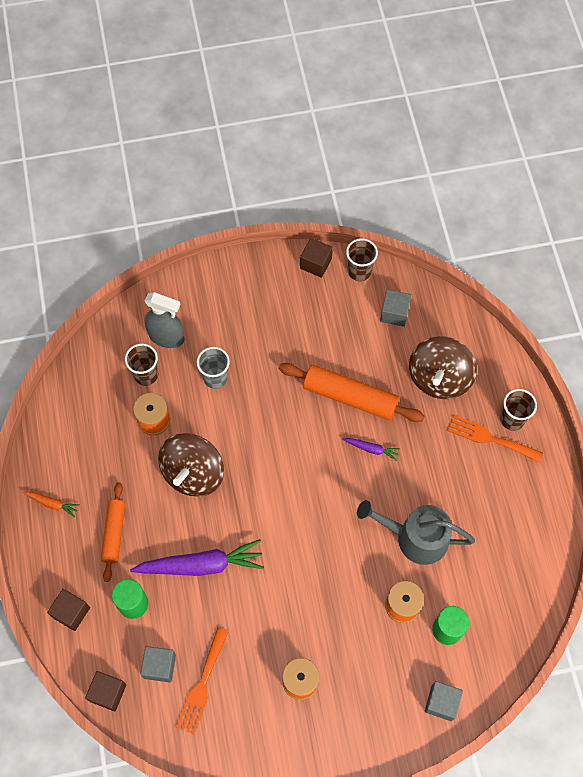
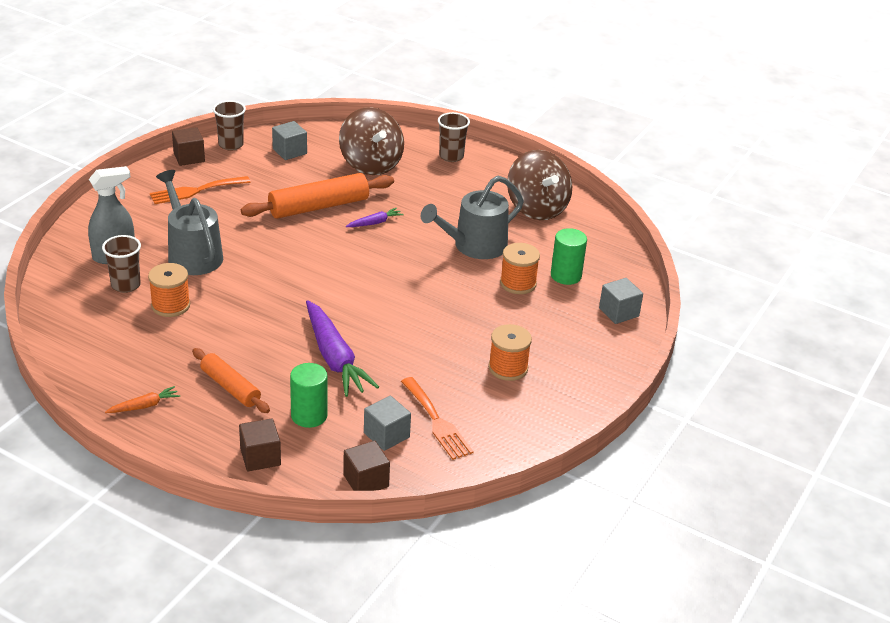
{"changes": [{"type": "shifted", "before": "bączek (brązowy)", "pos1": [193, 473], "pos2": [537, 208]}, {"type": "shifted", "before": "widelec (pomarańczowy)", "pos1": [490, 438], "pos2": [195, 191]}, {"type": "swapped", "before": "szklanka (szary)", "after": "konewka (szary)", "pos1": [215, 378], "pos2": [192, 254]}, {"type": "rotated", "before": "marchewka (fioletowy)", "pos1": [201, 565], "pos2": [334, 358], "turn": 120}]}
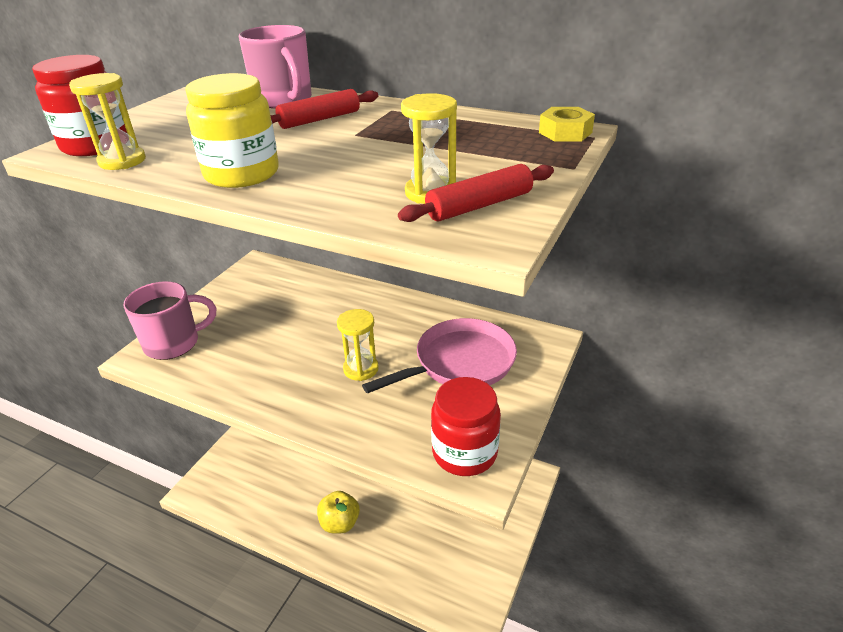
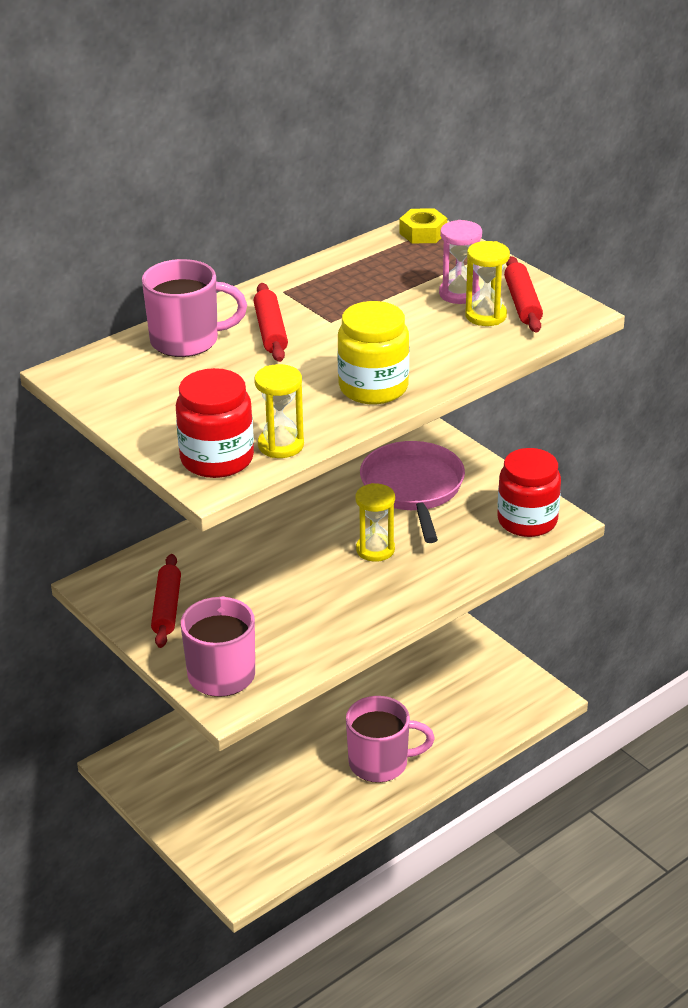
{"changes": [{"type": "new", "after": "wałek do ciasta (czerwony)", "pos2": [167, 608]}, {"type": "new", "after": "klepsydra (różowy)", "pos2": [459, 294]}, {"type": "swapped", "before": "jabłko (żółty)", "after": "kubek (różowy)", "pos1": [340, 523], "pos2": [380, 763]}]}
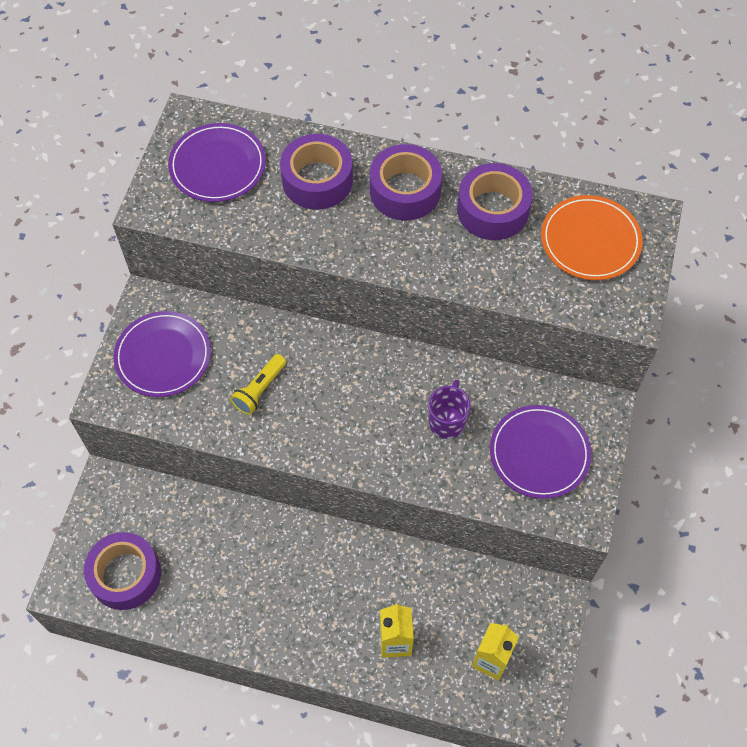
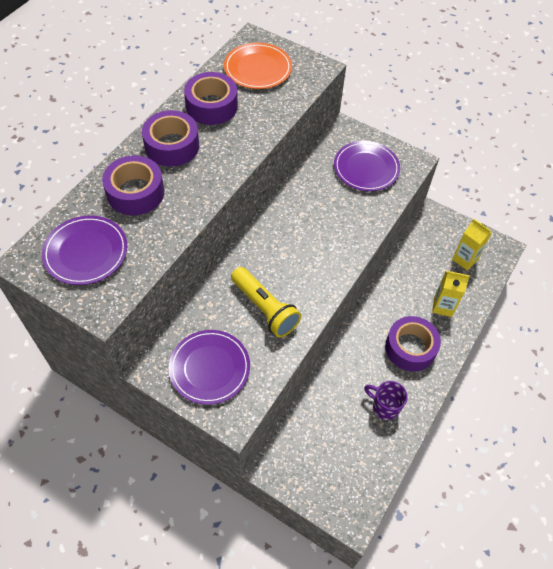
{"changes": [{"type": "shifted", "before": "taśma klejąca (fioletowy)", "pos1": [125, 575], "pos2": [410, 348]}, {"type": "shifted", "before": "kubek (fioletowy)", "pos1": [447, 421], "pos2": [384, 406]}, {"type": "scaled", "before": "latarka (żółty)", "pos1": [259, 389], "pos2": [264, 308], "scale": 1.57}]}
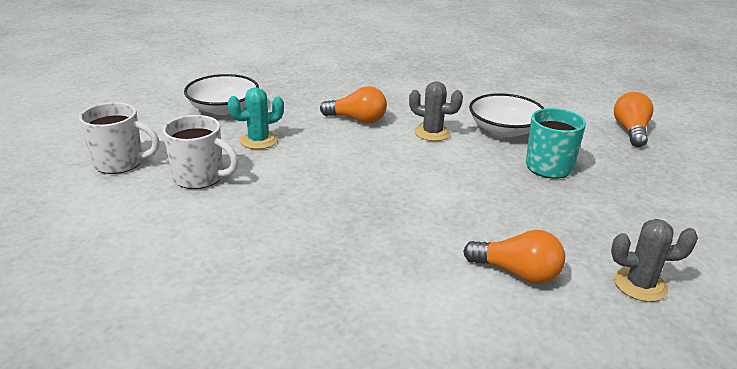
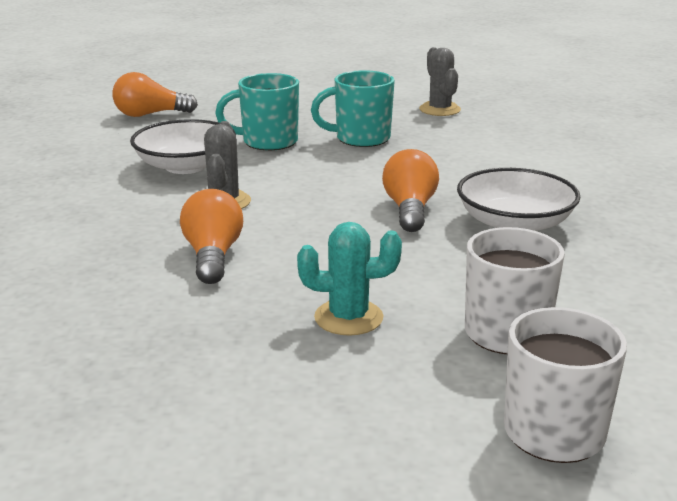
{"changes": [{"type": "new", "after": "kubek (turkusowy)", "pos2": [361, 138]}, {"type": "shifted", "before": "miska (biały)", "pos1": [223, 108], "pos2": [514, 223]}, {"type": "shifted", "before": "żarówka (pomarańczowy)", "pos1": [517, 273], "pos2": [410, 209]}, {"type": "rotated", "before": "kaktus (turkusowy)", "pos1": [259, 140], "pos2": [348, 318], "turn": -45}]}
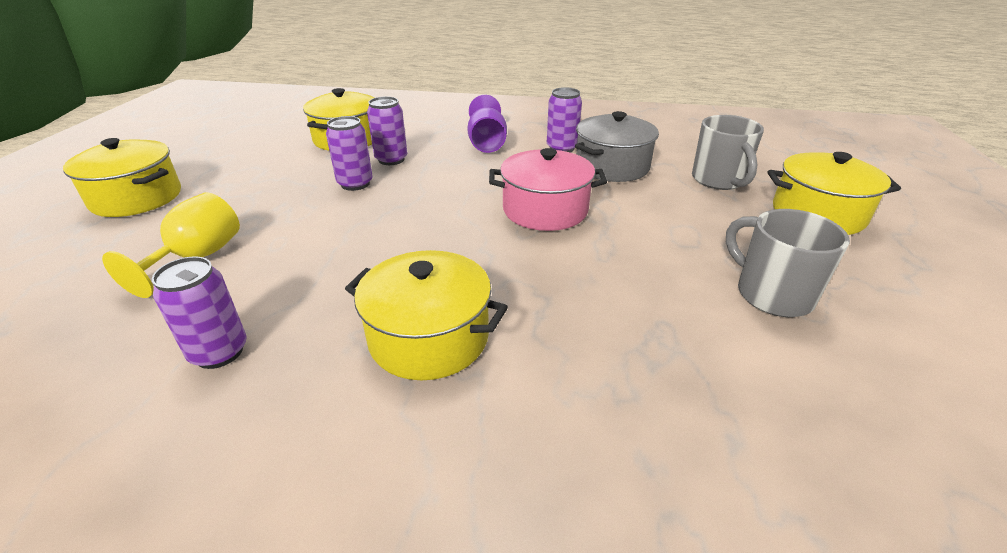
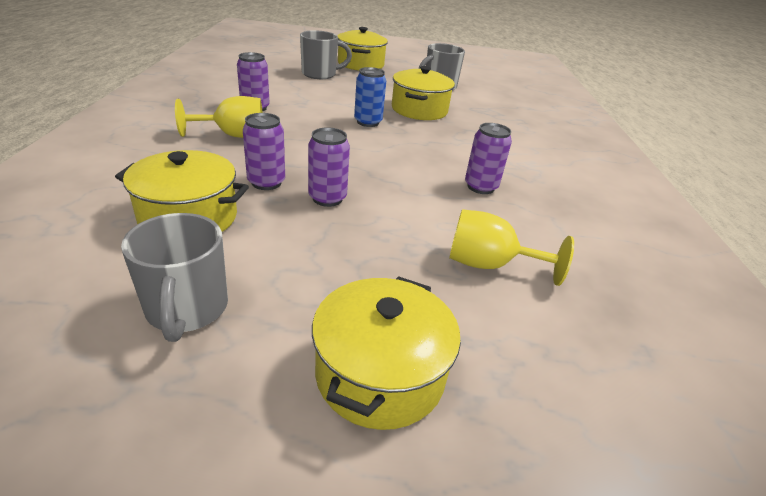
{"changes": [{"type": "gone", "before": "garnek (szary)", "pos1": [612, 167]}, {"type": "new", "after": "kubek (szary)", "pos2": [187, 309]}, {"type": "shifted", "before": "puszka (fioletowy)", "pos1": [219, 352], "pos2": [480, 187]}, {"type": "shifted", "before": "garnek (żółty)", "pos1": [429, 337], "pos2": [419, 110]}, {"type": "swapped", "before": "garnek (różowy)", "after": "puszka (niebieski)", "pos1": [545, 210], "pos2": [368, 122]}, {"type": "repainted", "before": "kielich (fioletowy)", "after": "kielich (żółty)", "pos1": [487, 143], "pos2": [233, 135]}]}
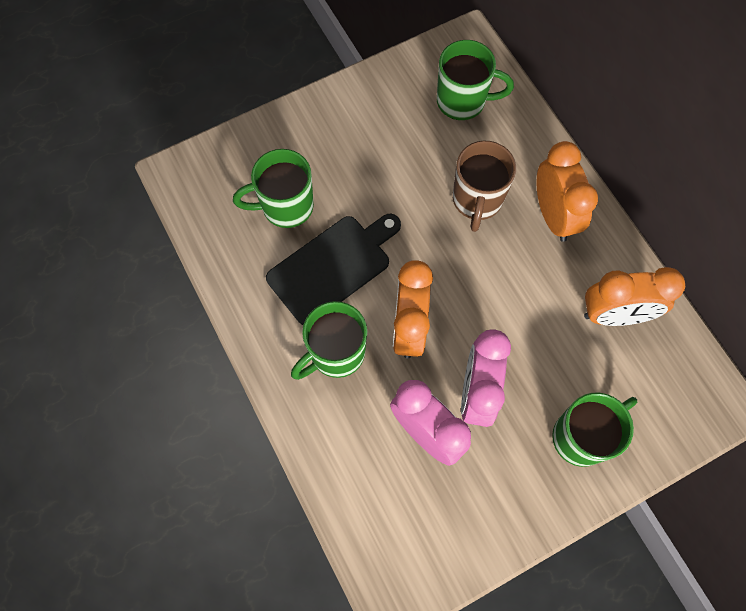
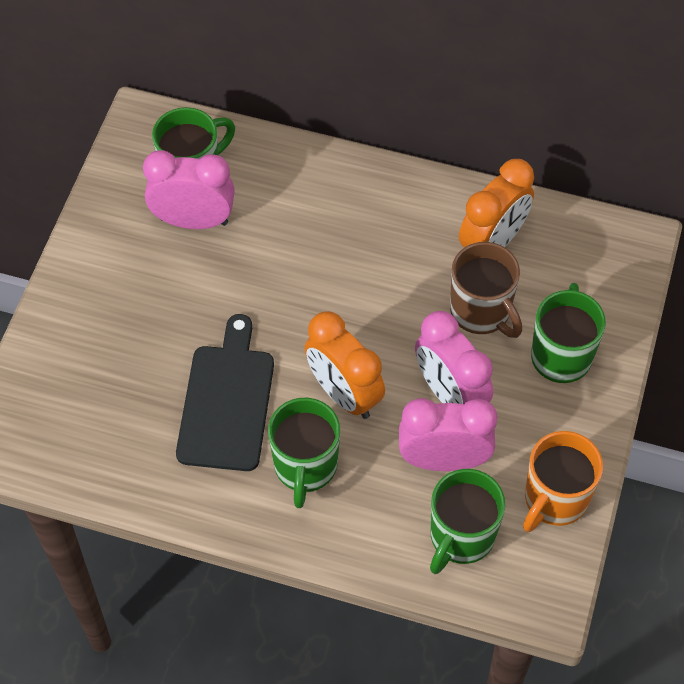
{"changes": [{"type": "gone", "before": "budzik (pomarańczowy)", "pos1": [553, 215]}, {"type": "new", "after": "budzik (różowy)", "pos2": [193, 220]}, {"type": "new", "after": "kubek (pomarańczowy)", "pos2": [554, 499]}, {"type": "shifted", "before": "kubek (zielony)", "pos1": [285, 206], "pos2": [461, 537]}, {"type": "shifted", "before": "kubek (brązowy)", "pos1": [477, 200], "pos2": [481, 312]}]}
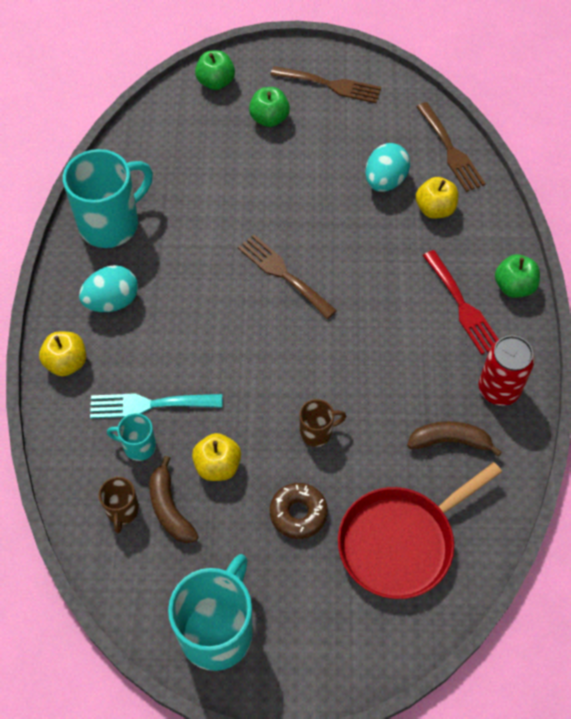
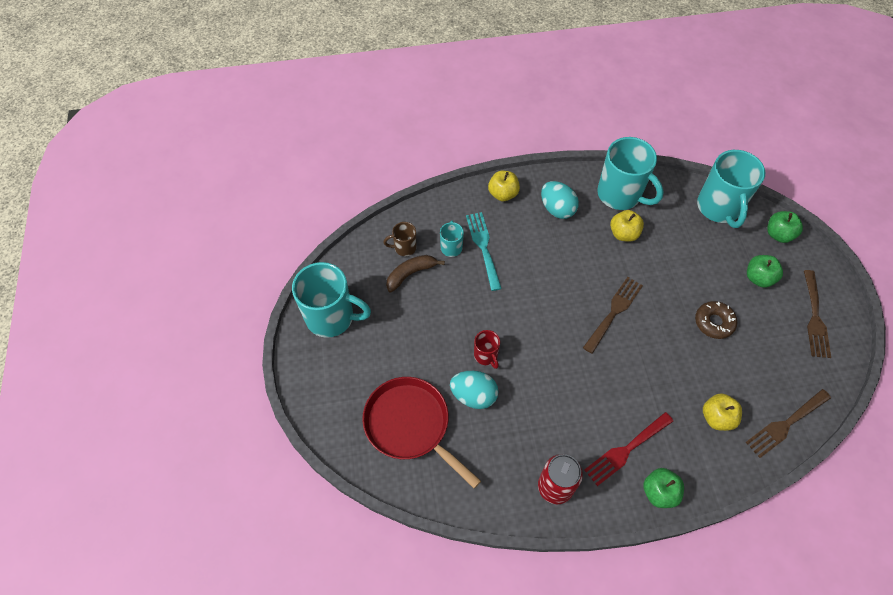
{"changes": [{"type": "gone", "before": "banan (brązowy)", "pos1": [450, 441]}, {"type": "new", "after": "kubek (turkusowy)", "pos2": [719, 208]}, {"type": "shifted", "before": "jabłko (żółty)", "pos1": [217, 465], "pos2": [623, 234]}, {"type": "shifted", "before": "donut (brązowy)", "pos1": [298, 513], "pos2": [714, 322]}, {"type": "shifted", "before": "jajko (turkusowy)", "pos1": [385, 181], "pos2": [473, 395]}, {"type": "repainted", "before": "kubek (brązowy)", "after": "kubek (czerwony)", "pos1": [317, 432], "pos2": [486, 356]}]}
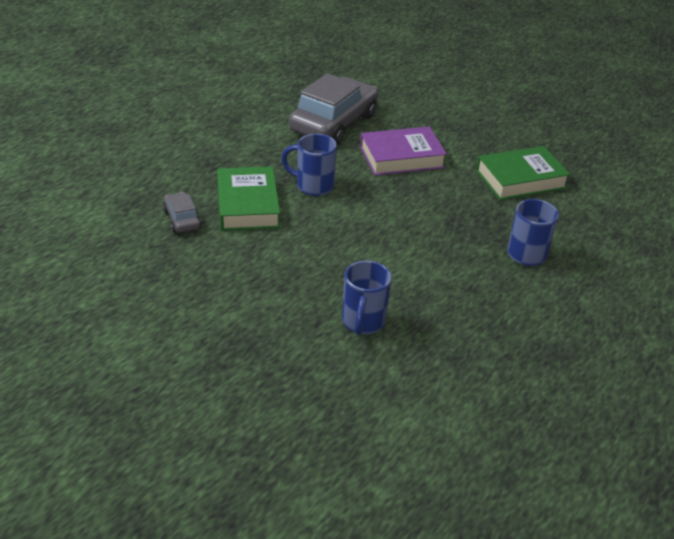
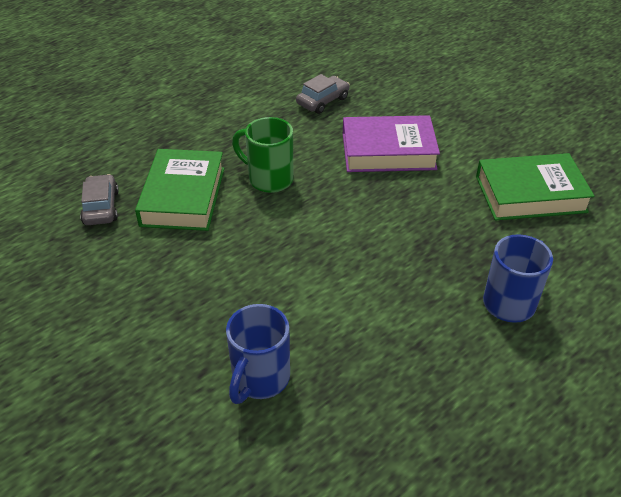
{"changes": [{"type": "repainted", "before": "kubek (niebieski)", "after": "kubek (zielony)", "pos1": [313, 186], "pos2": [269, 179]}, {"type": "scaled", "before": "samochód (szary)", "pos1": [334, 123], "pos2": [323, 101], "scale": 0.46}]}
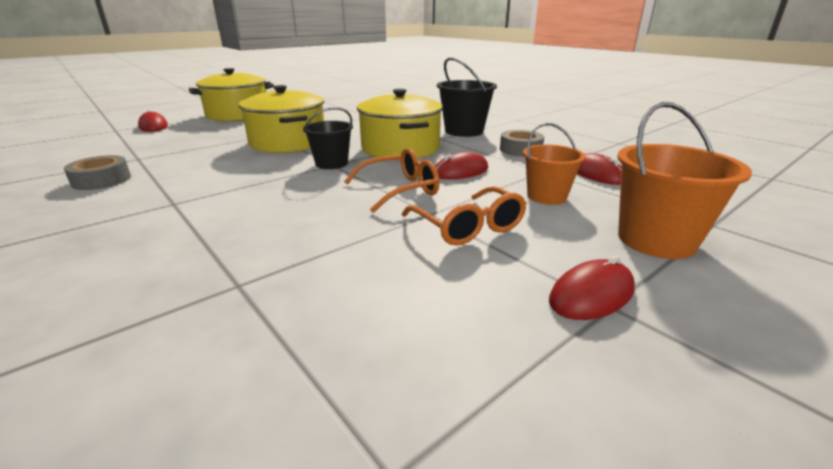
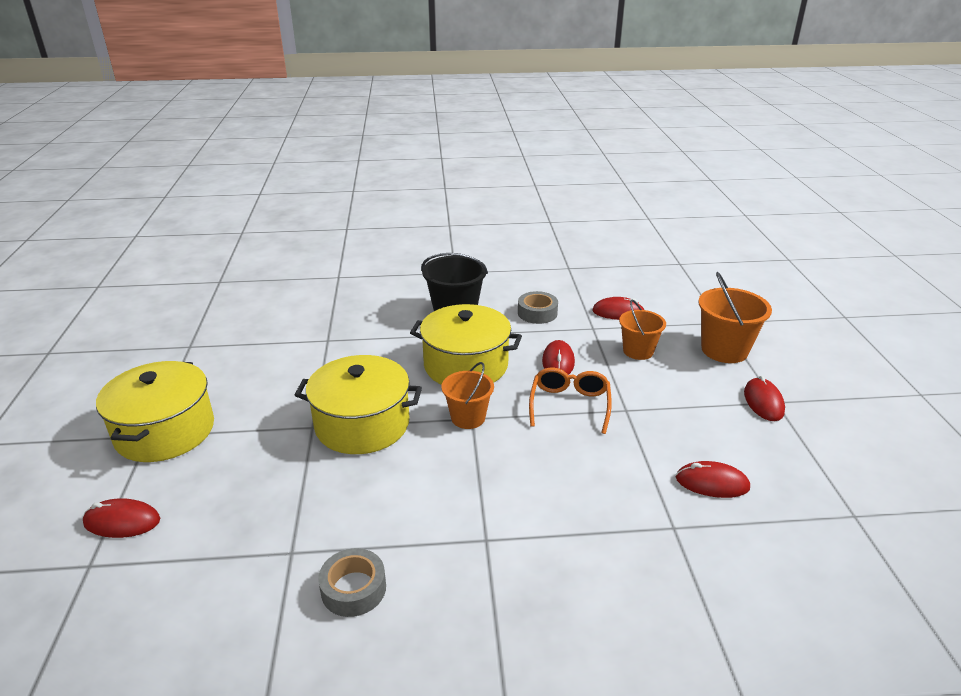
{"changes": [{"type": "gone", "before": "okulary (pomarańczowy)", "pos1": [468, 227]}, {"type": "new", "after": "myszka (czerwony)", "pos2": [712, 483]}, {"type": "repainted", "before": "wiadro (czarny)", "after": "wiadro (pomarańczowy)", "pos1": [331, 163], "pos2": [468, 418]}]}
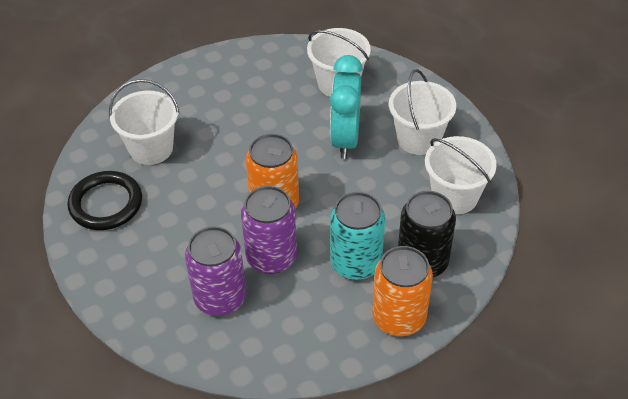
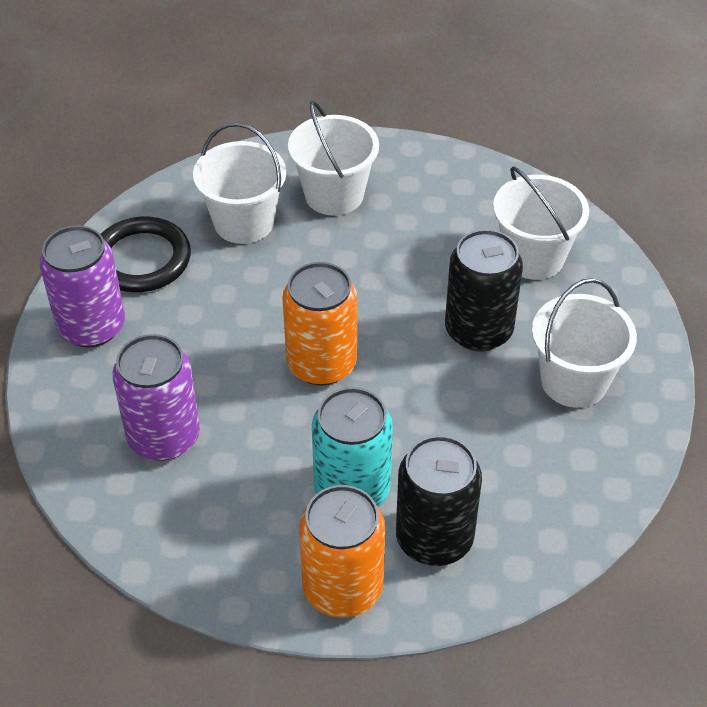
{"changes": [{"type": "shifted", "before": "puszka (fioletowy)", "pos1": [271, 257], "pos2": [91, 327]}, {"type": "shifted", "before": "wiadro (biały)", "pos1": [455, 196], "pos2": [334, 195]}, {"type": "swapped", "before": "budzik (turkusowy)", "after": "puszka (czarny)", "pos1": [345, 139], "pos2": [478, 331]}]}
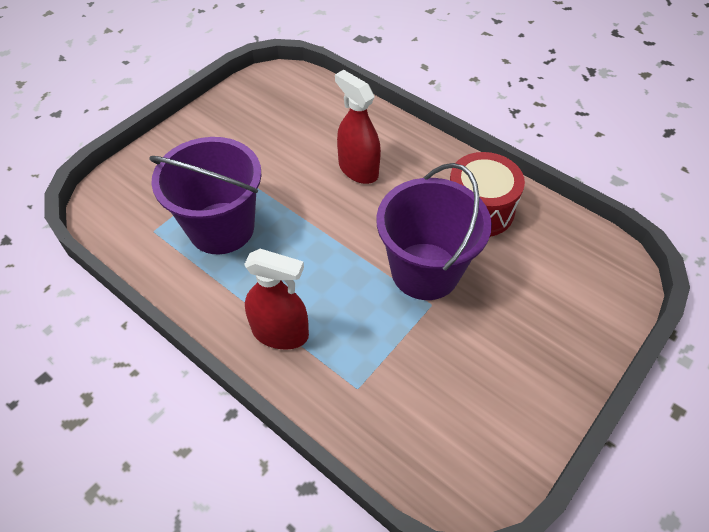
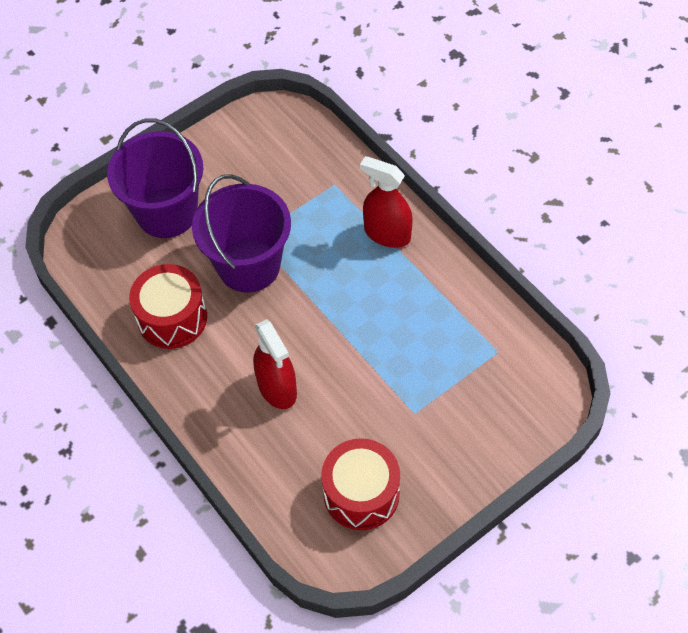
{"changes": [{"type": "new", "after": "bęben (czerwony)", "pos2": [361, 494]}, {"type": "shifted", "before": "wiadro (fioletowy)", "pos1": [221, 228], "pos2": [167, 212]}]}
